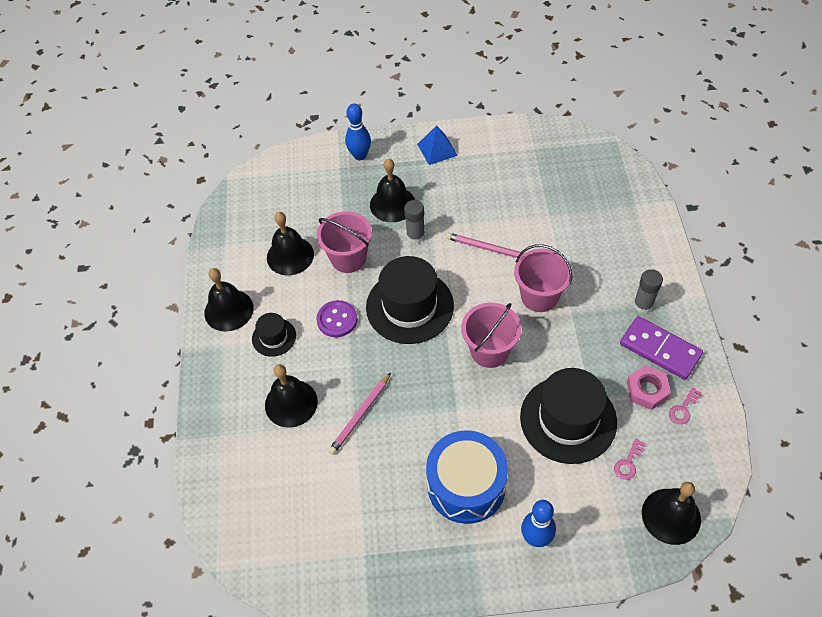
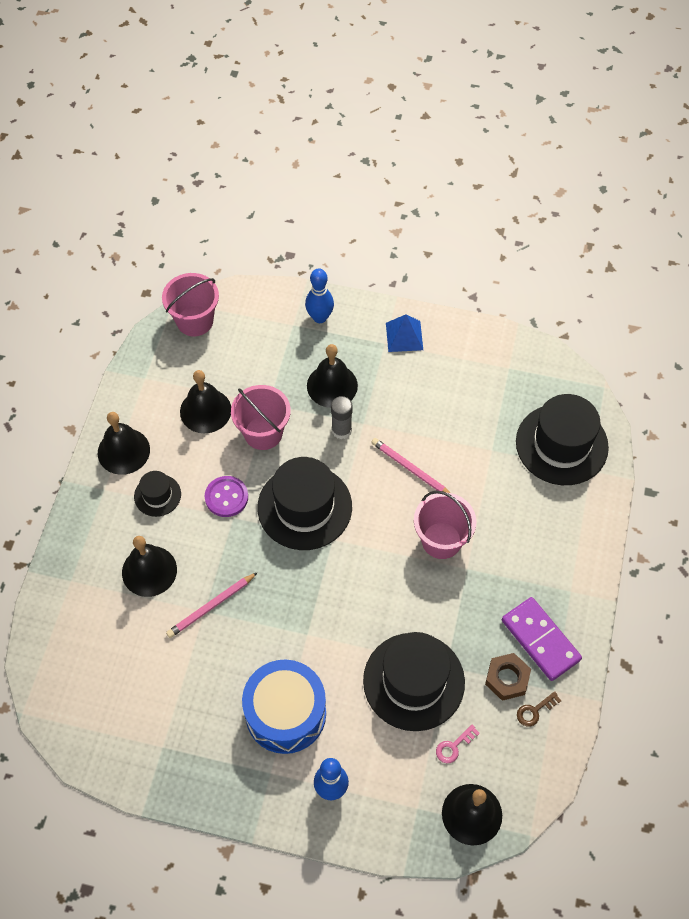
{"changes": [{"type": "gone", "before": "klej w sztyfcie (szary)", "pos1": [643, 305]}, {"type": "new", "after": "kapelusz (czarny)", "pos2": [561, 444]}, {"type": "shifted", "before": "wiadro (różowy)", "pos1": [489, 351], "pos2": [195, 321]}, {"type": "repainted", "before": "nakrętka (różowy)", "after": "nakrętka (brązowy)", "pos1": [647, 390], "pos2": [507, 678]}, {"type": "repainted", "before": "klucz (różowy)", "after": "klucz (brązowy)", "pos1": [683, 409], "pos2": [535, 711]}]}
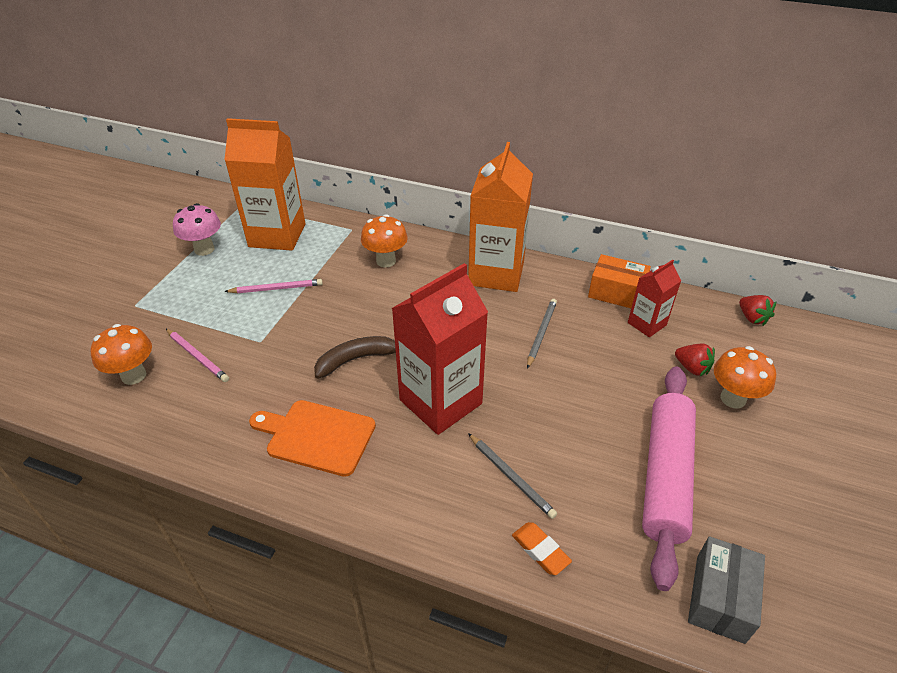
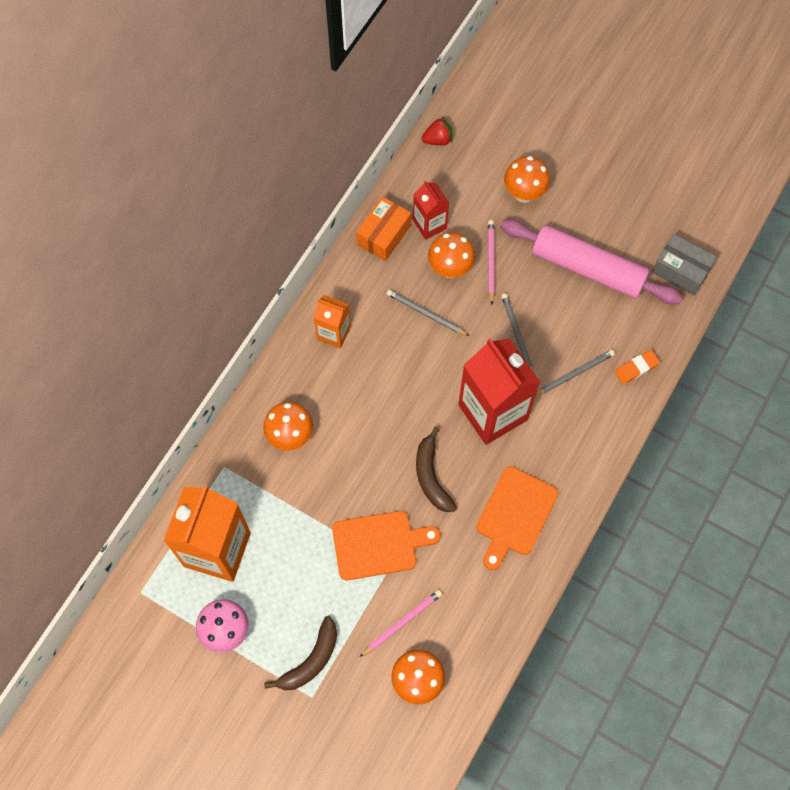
{"changes": [{"type": "gone", "before": "truskawka (czerwony)", "pos1": [692, 368]}, {"type": "new", "after": "banan (brązowy)", "pos2": [311, 660]}, {"type": "new", "after": "deska do krojenia (pomarańczowy)", "pos2": [378, 544]}, {"type": "new", "after": "grzyb (pomarańczowy)", "pos2": [450, 269]}, {"type": "new", "after": "ołówek (szary)", "pos2": [517, 335]}, {"type": "shifted", "before": "ołówek (różowy)", "pos1": [276, 288], "pos2": [490, 261]}, {"type": "scaled", "before": "karton mleka (pomarańczowy)", "pos1": [496, 273], "pos2": [333, 333], "scale": 0.52}]}
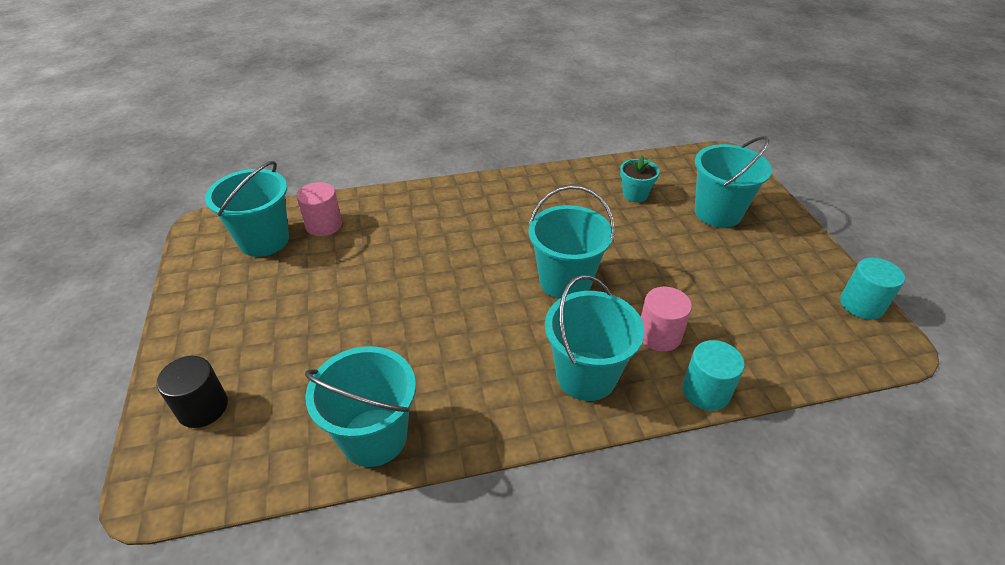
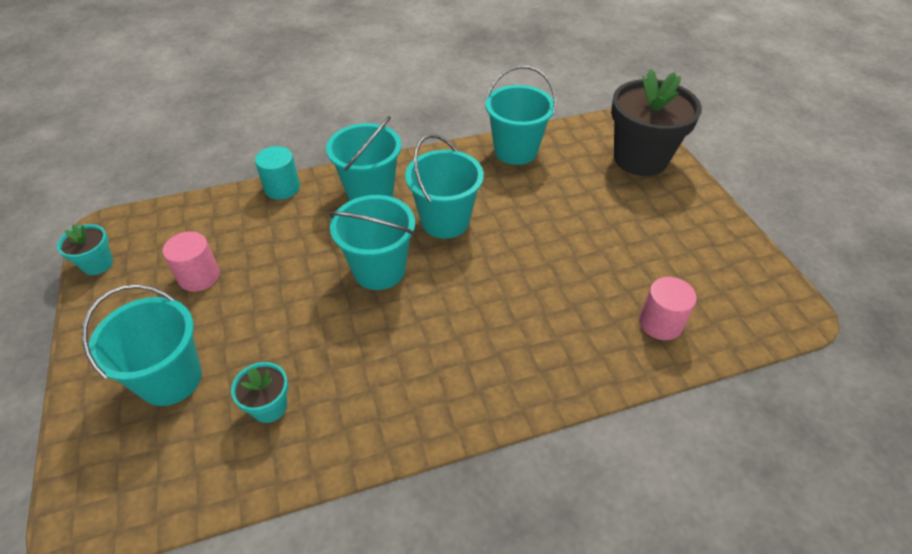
{"changes": [{"type": "shifted", "before": "wiadro (turkusowy)", "pos1": [264, 240], "pos2": [445, 221]}, {"type": "shifted", "before": "walec (różowy)", "pos1": [659, 335], "pos2": [199, 276]}, {"type": "swapped", "before": "walec (czarny)", "after": "doniczka (czarny)", "pos1": [203, 407], "pos2": [640, 158]}, {"type": "swapped", "before": "walec (turkusowy)", "after": "doniczka (turkusowy)", "pos1": [861, 304], "pos2": [97, 264]}]}
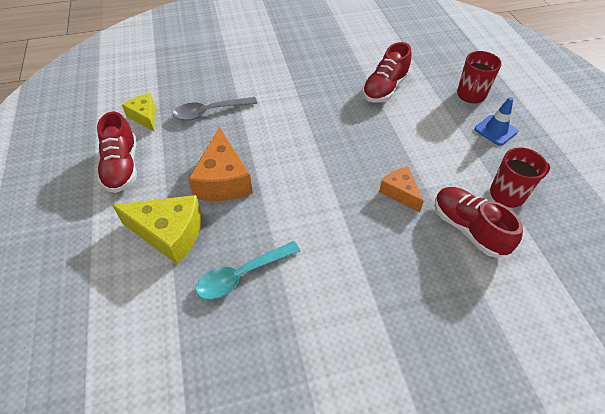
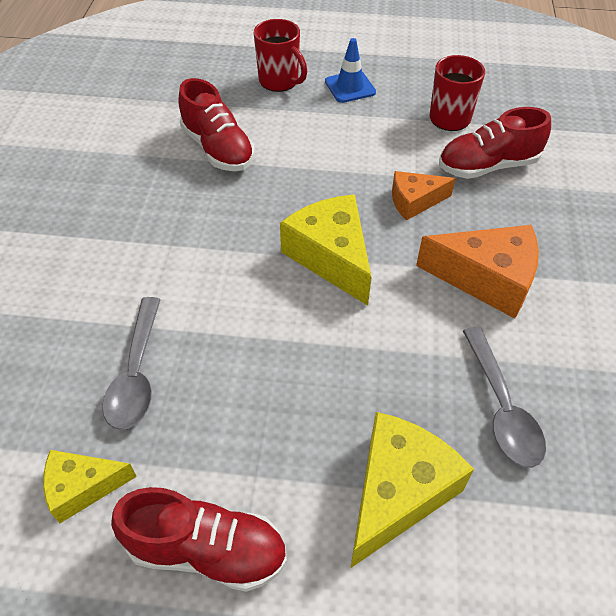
{"changes": [{"type": "new", "after": "ser (żółty)", "pos2": [331, 257]}, {"type": "shifted", "before": "ser (pomarańczowy)", "pos1": [223, 180], "pos2": [487, 279]}, {"type": "repainted", "before": "łyżka (turkusowy)", "after": "łyżka (szary)", "pos1": [242, 275], "pos2": [502, 408]}]}
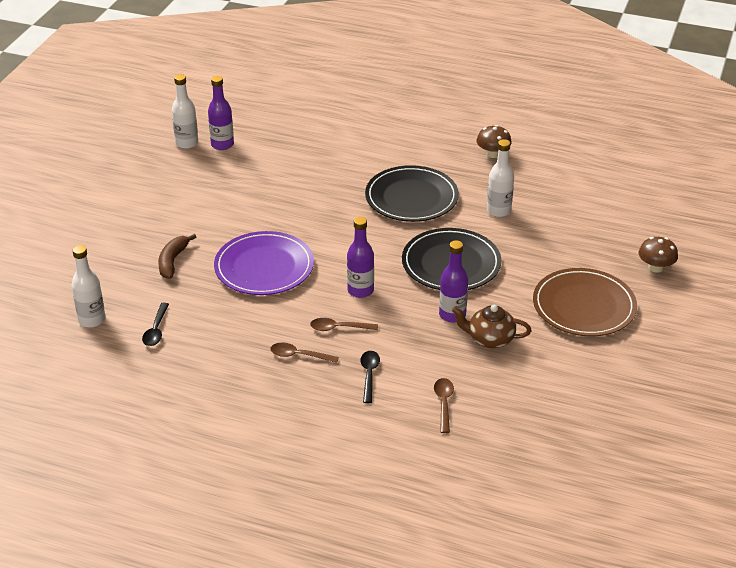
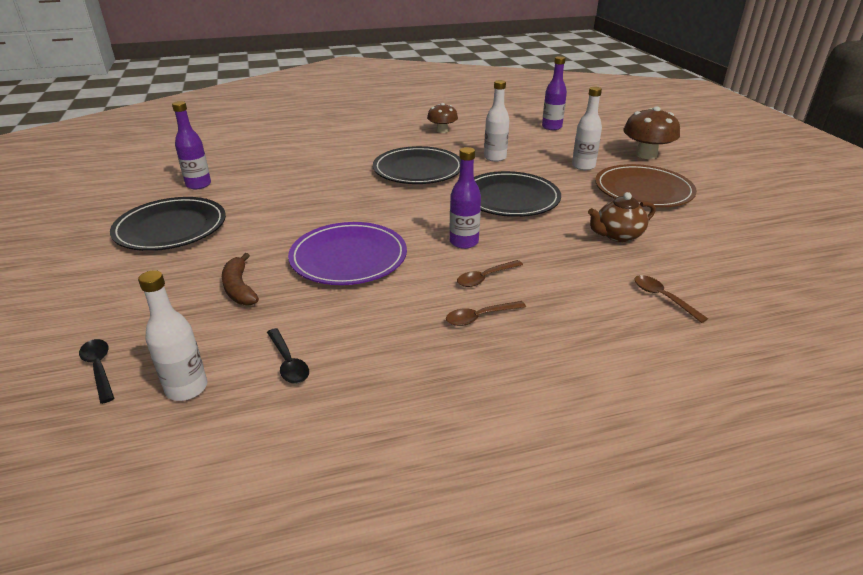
{"changes": [{"type": "new", "after": "talerz (czarny)", "pos2": [171, 228]}, {"type": "shifted", "before": "butelka (biały)", "pos1": [187, 143], "pos2": [583, 166]}, {"type": "shifted", "before": "łyżka (czarny)", "pos1": [369, 375], "pos2": [99, 368]}, {"type": "shifted", "before": "butelka (fioletowy)", "pos1": [452, 315], "pos2": [551, 127]}, {"type": "scaled", "before": "grzyb (brązowy)", "pos1": [655, 267], "pos2": [646, 155], "scale": 1.59}]}
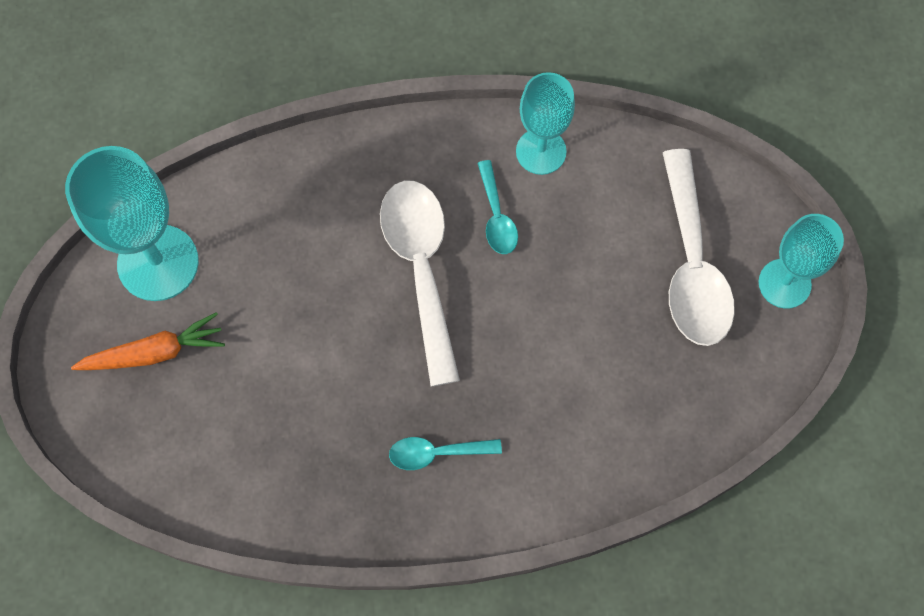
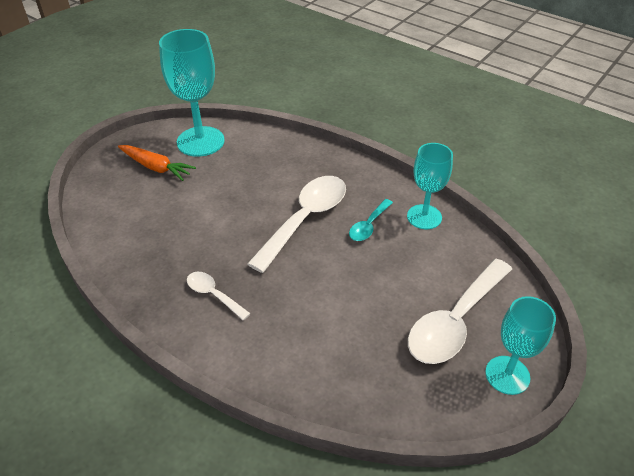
{"changes": [{"type": "repainted", "before": "łyżka (turkusowy)", "after": "łyżka (biały)", "pos1": [436, 453], "pos2": [213, 295]}]}
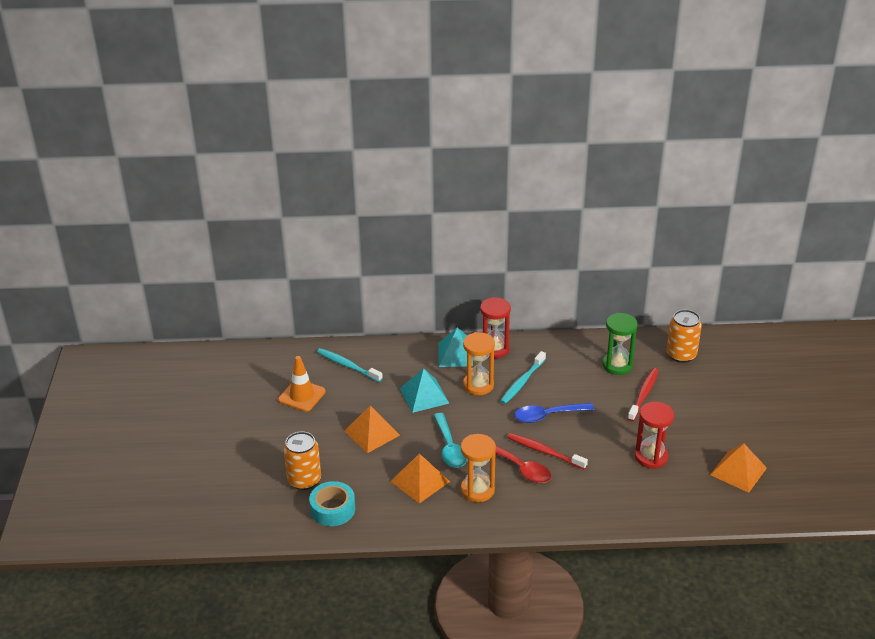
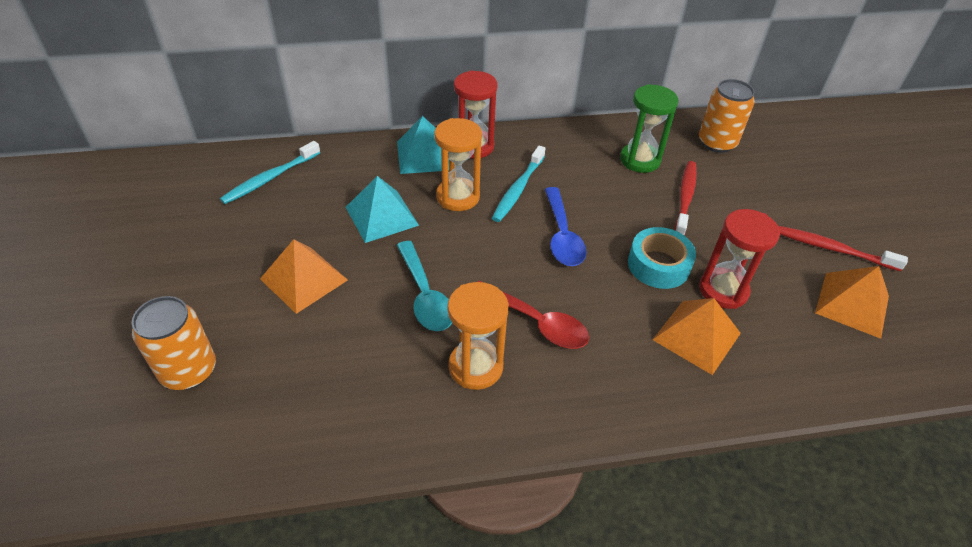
{"changes": [{"type": "gone", "before": "pachołek (pomarańczowy)", "pos1": [302, 396]}, {"type": "shifted", "before": "taśma klejąca (turkusowy)", "pos1": [333, 509], "pos2": [658, 265]}, {"type": "shifted", "before": "piramida (pomarańczowy)", "pos1": [420, 481], "pos2": [696, 336]}, {"type": "shifted", "before": "szczoteczka do zębów (czerwony)", "pos1": [544, 451], "pos2": [832, 249]}, {"type": "rotated", "before": "szczoteczka do zębów (turkusowy)", "pos1": [347, 365], "pos2": [270, 178], "turn": -75}, {"type": "rotated", "before": "łyżka (niebieski)", "pos1": [547, 416], "pos2": [562, 236], "turn": -75}]}
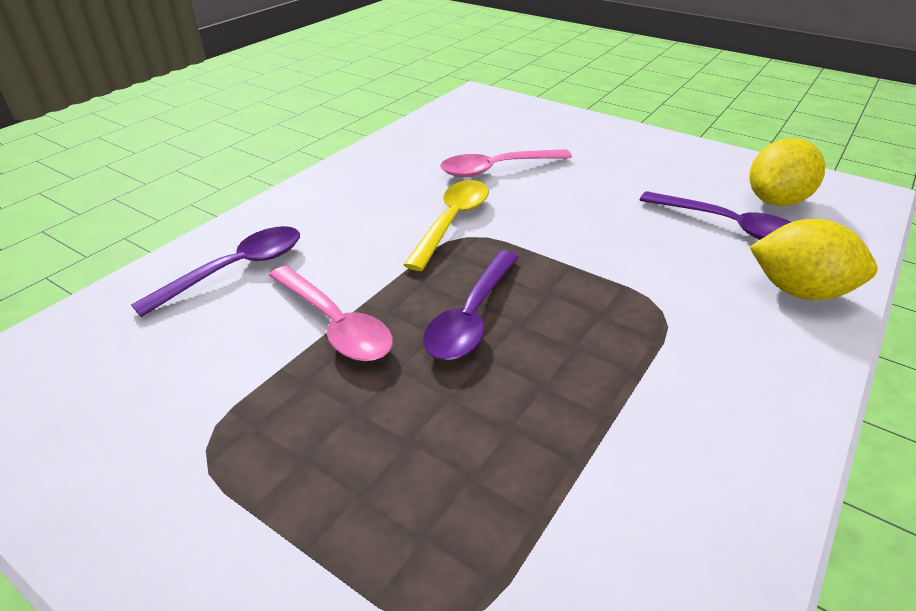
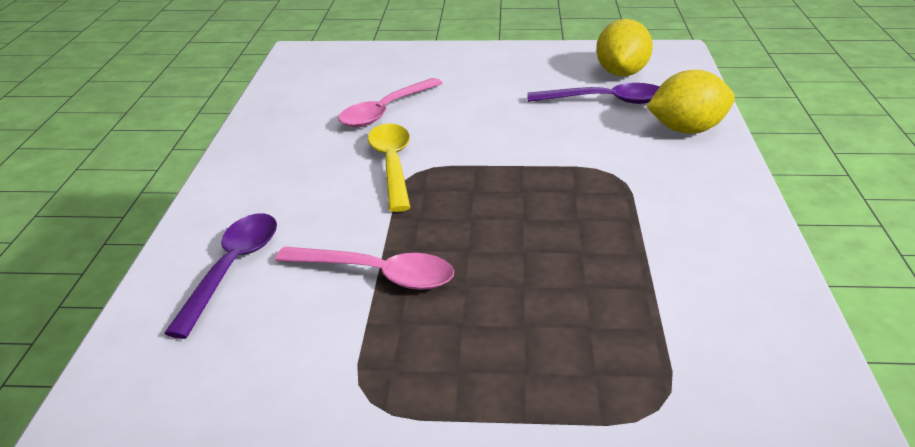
{"changes": [{"type": "gone", "before": "łyżka (fioletowy)", "pos1": [471, 316]}]}
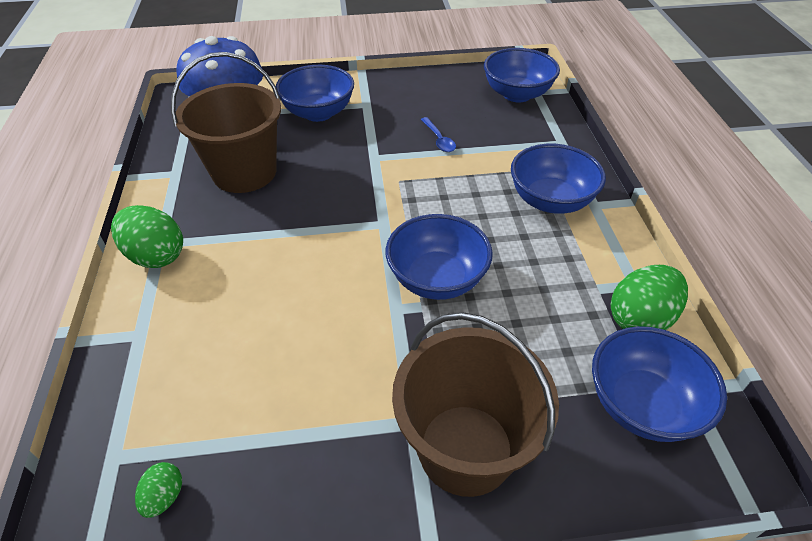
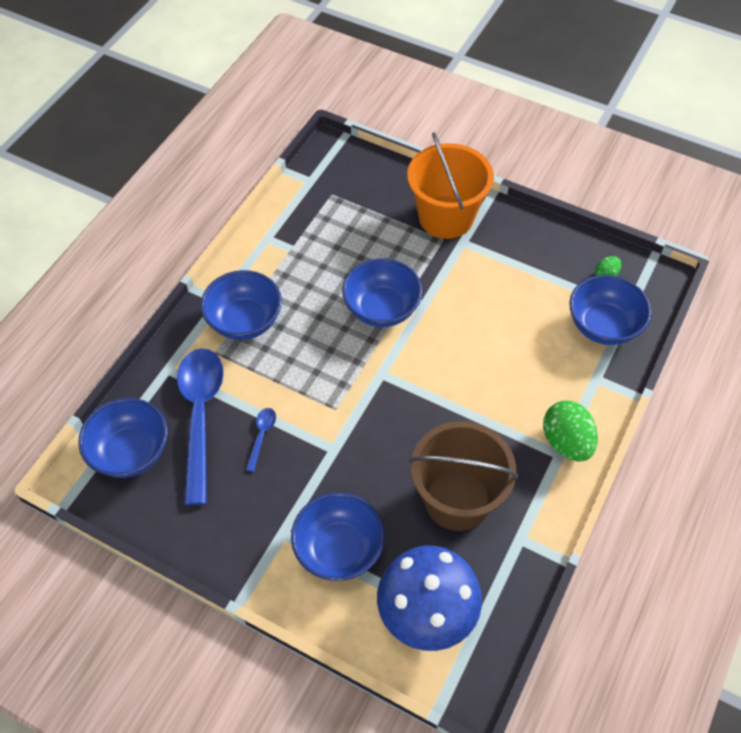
{"changes": [{"type": "gone", "before": "jajko (zielony)", "pos1": [640, 319]}, {"type": "new", "after": "łyżka (niebieski)", "pos2": [200, 416]}, {"type": "shifted", "before": "miska (niebieski)", "pos1": [642, 405], "pos2": [603, 326]}, {"type": "repainted", "before": "wiadro (brązowy)", "after": "wiadro (pomarańczowy)", "pos1": [465, 449], "pos2": [446, 217]}]}
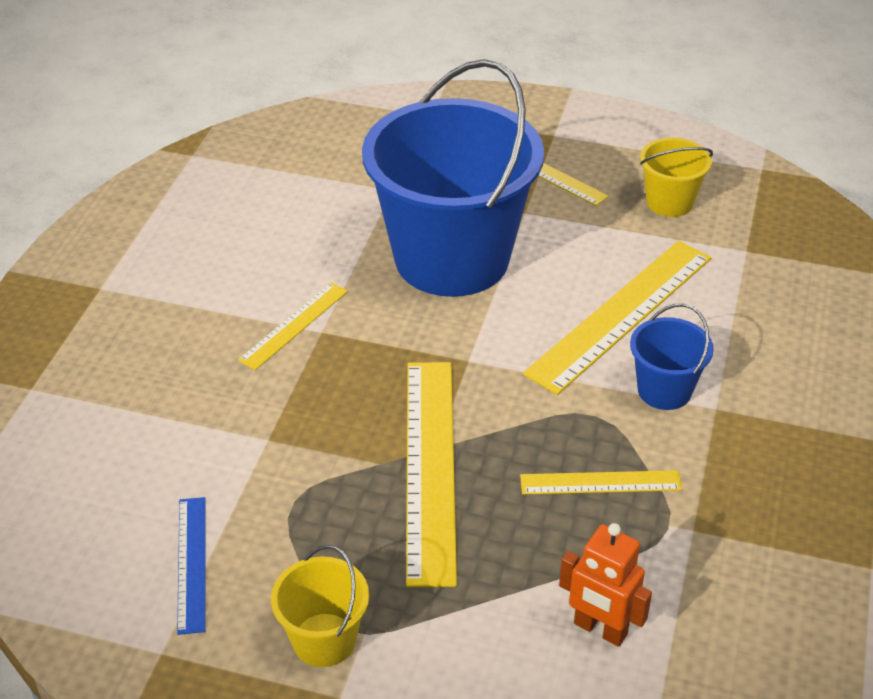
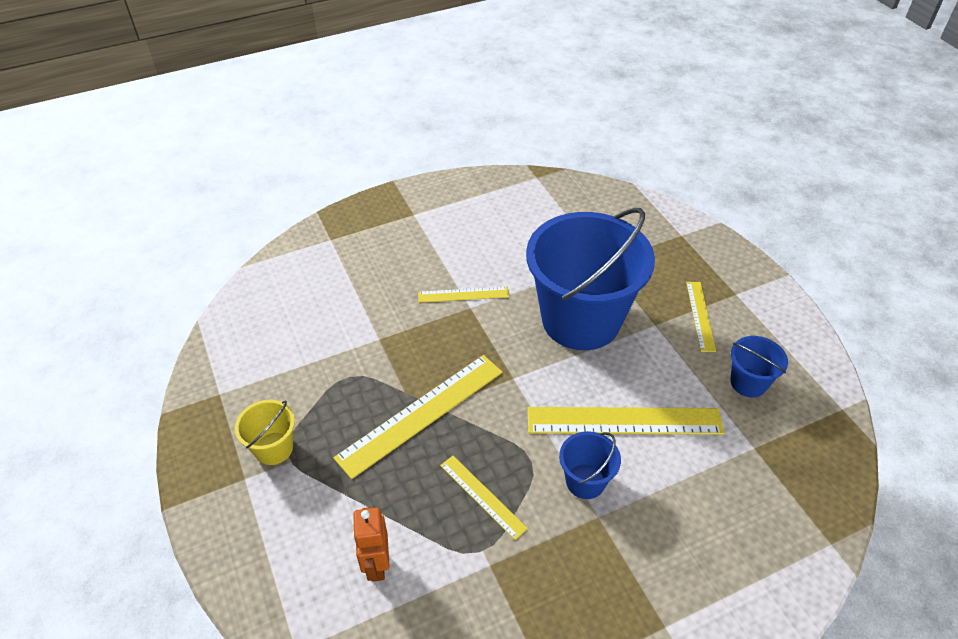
{"changes": [{"type": "gone", "before": "linijka (niebieski)", "pos1": [192, 563]}, {"type": "repainted", "before": "wiadro (żółty)", "after": "wiadro (niebieski)", "pos1": [669, 202], "pos2": [748, 382]}]}
